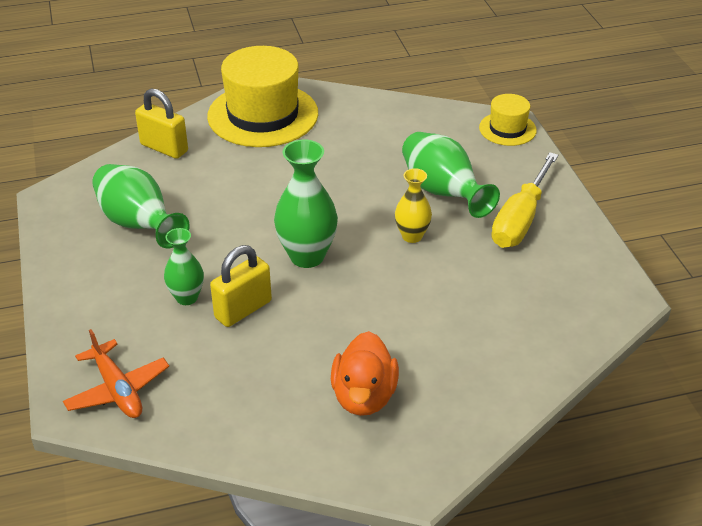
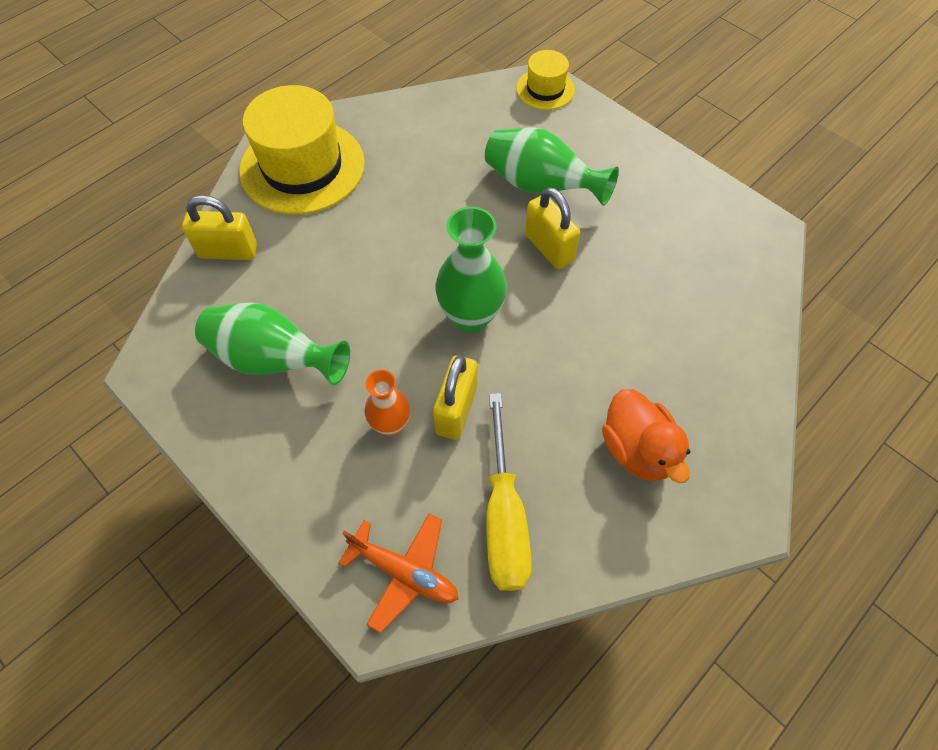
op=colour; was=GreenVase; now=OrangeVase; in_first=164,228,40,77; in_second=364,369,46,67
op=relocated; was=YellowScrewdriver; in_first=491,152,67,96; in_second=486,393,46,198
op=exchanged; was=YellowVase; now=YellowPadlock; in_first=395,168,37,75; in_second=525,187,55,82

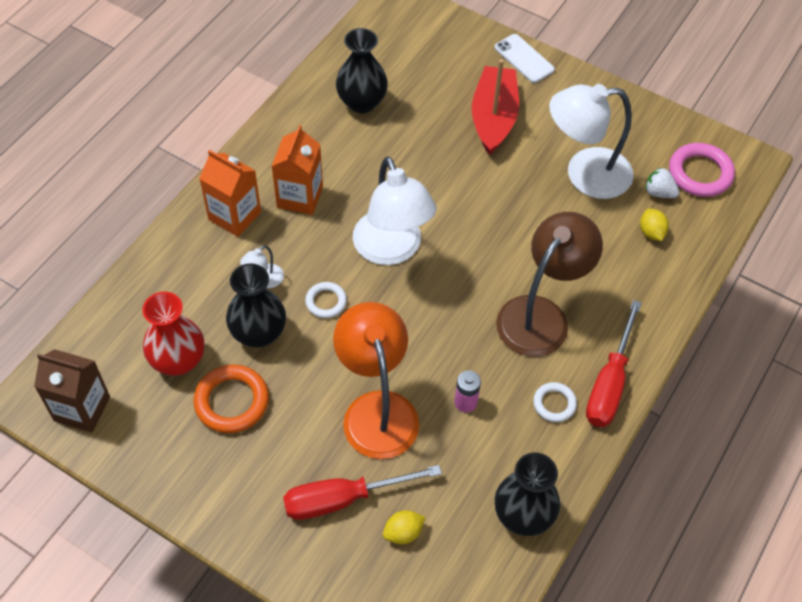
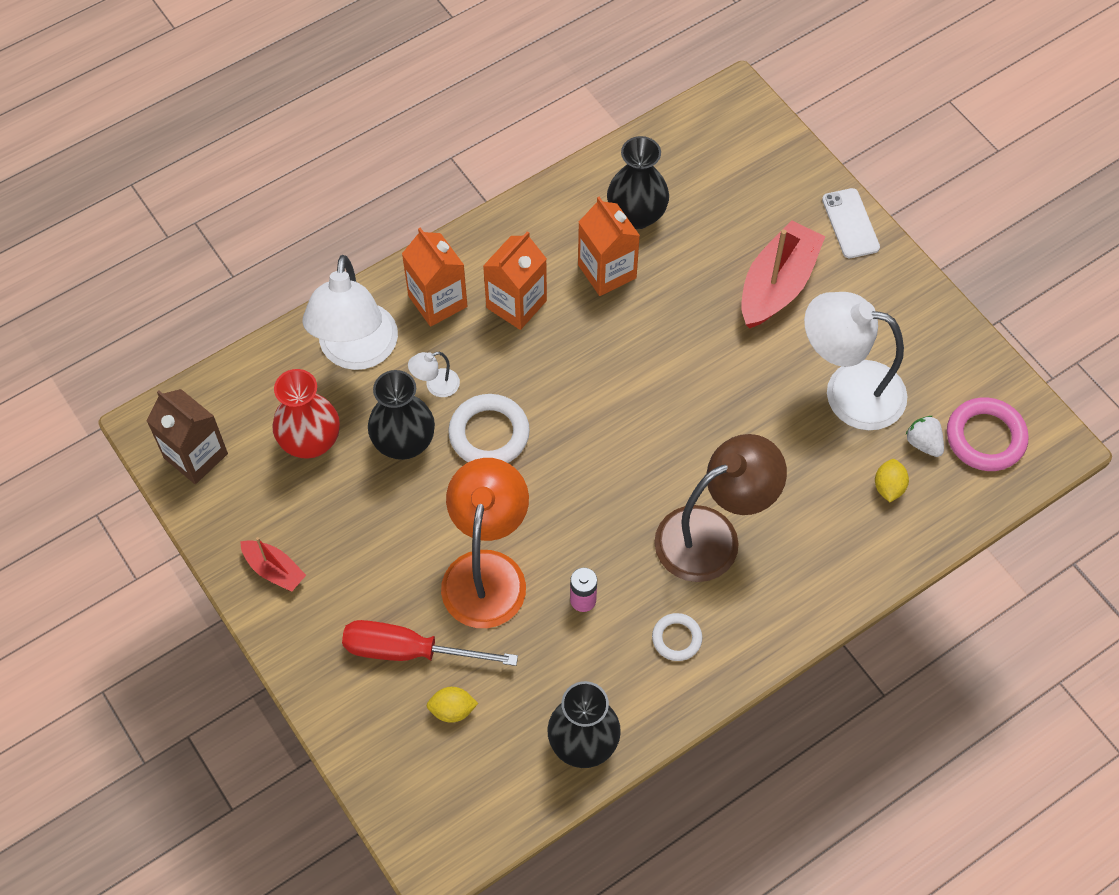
op=appeared; now=RedBoat; in_second=240,537,66,55
op=relocated; was=WhiteLamp; in_first=353,156,83,109; in_second=302,255,96,115
op=size; was=WhiteRing; in_first=305,282,42,36; in_second=448,394,82,69; ratio=1.71
op=appeared; now=OrangeCarton; in_second=578,197,62,99
op=missing; was=OrangeRing; in_first=193,364,76,69
op=missing; was=RedScrewdriver; in_first=586,300,56,127

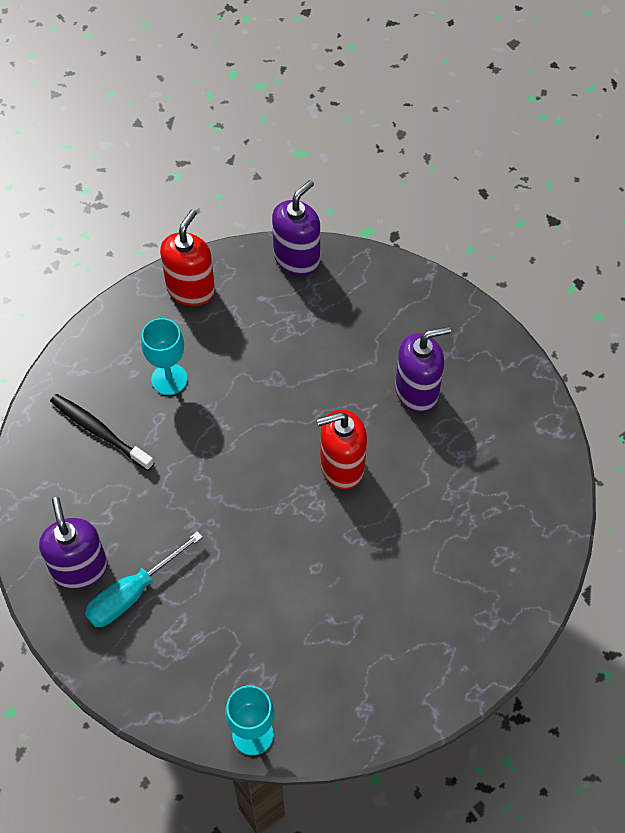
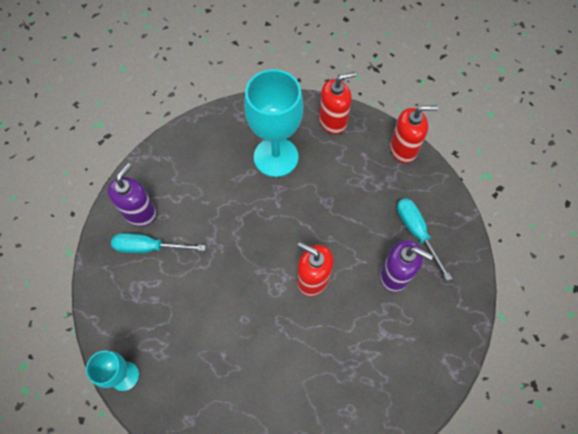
op=size; was=TurquoiseGoblet; in_first=141,318,46,77; in_second=244,69,60,108; ratio=1.87
op=colour; was=PurpleSoapDispenser; now=RedSoapDispenser; in_first=272,180,48,96; in_second=390,105,48,58
op=appeared; now=TurquoiseScrewdriver; in_second=397,198,55,83
op=missing; was=BlackToothbrush; in_first=50,394,104,77

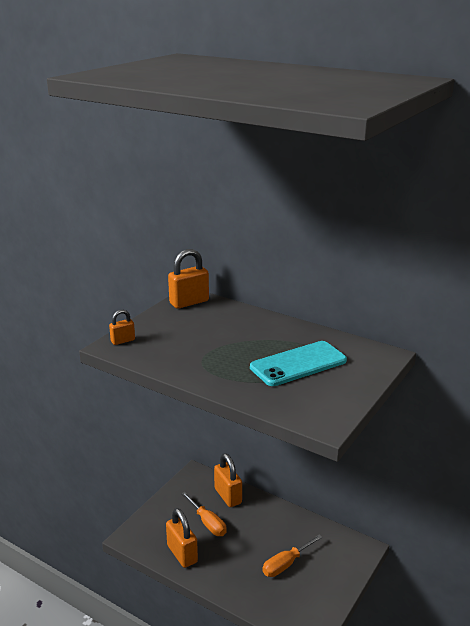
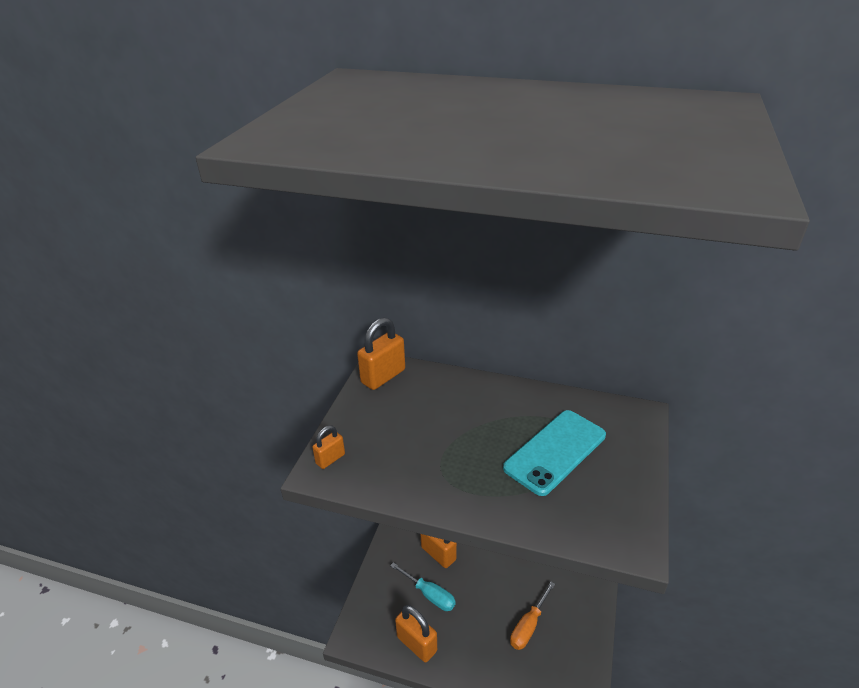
op=colour; was=OrangeScrewdriver; now=TurquoiseScrewdriver; in_first=181,492,46,44; in_second=390,562,66,49

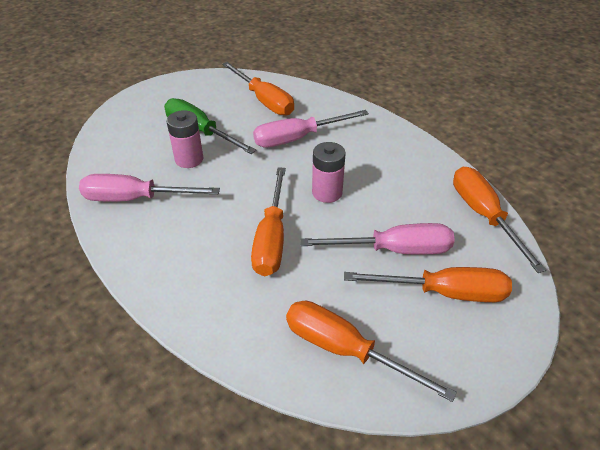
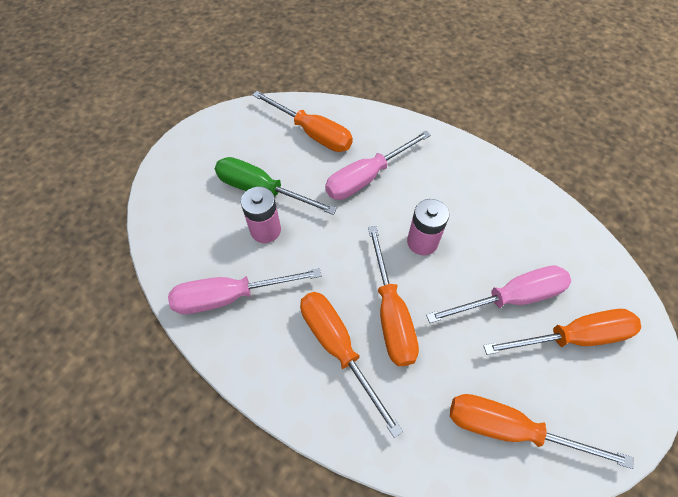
op=relocated; was=OrangeScrewdriver; in_first=453,167,93,106; in_second=300,292,103,146

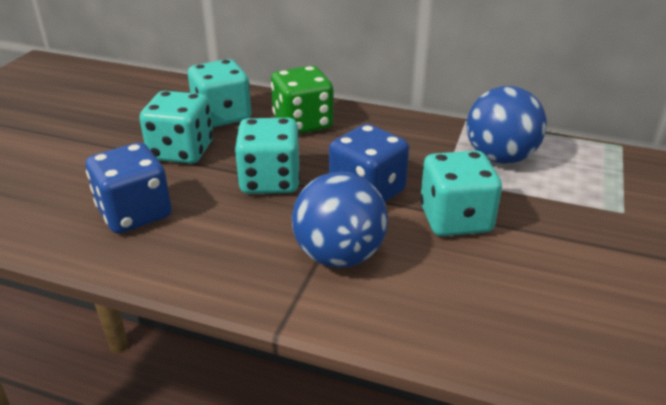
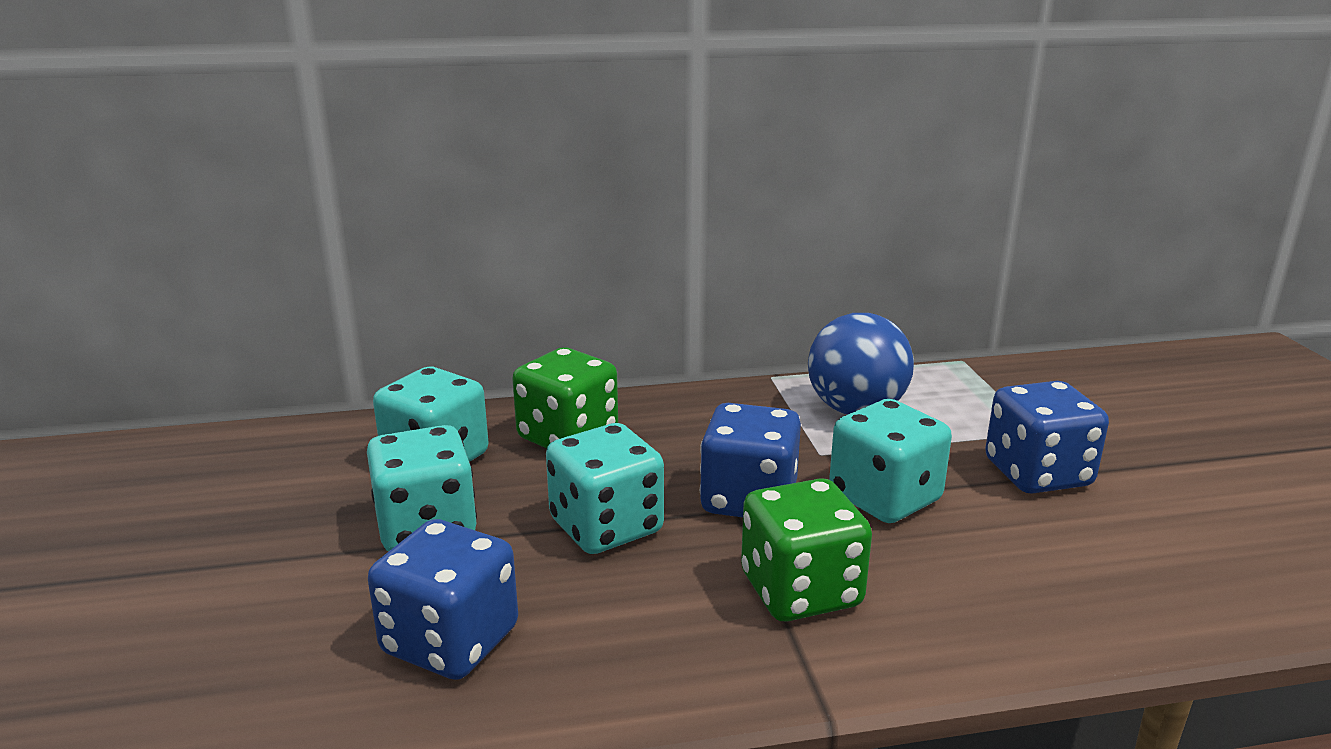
op=exchanged; was=BlueBall; now=GreenDice; in_first=292,171,96,97; in_second=741,478,131,143
op=appeared; now=BlueDice; in_second=985,381,124,113

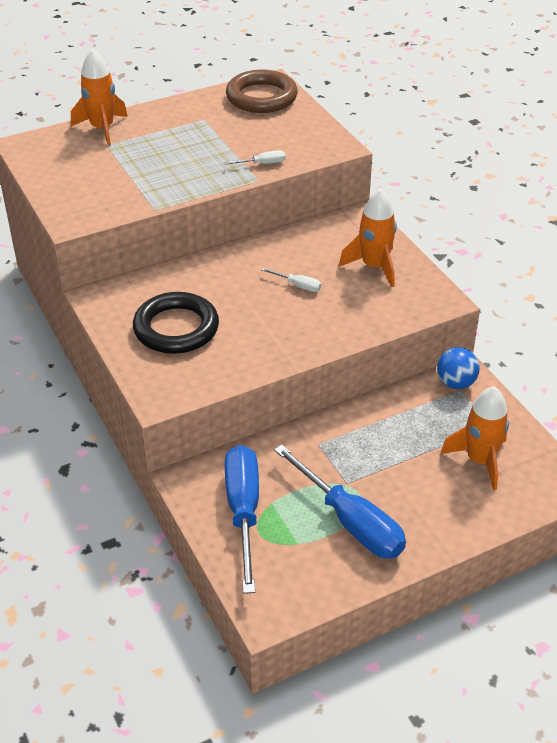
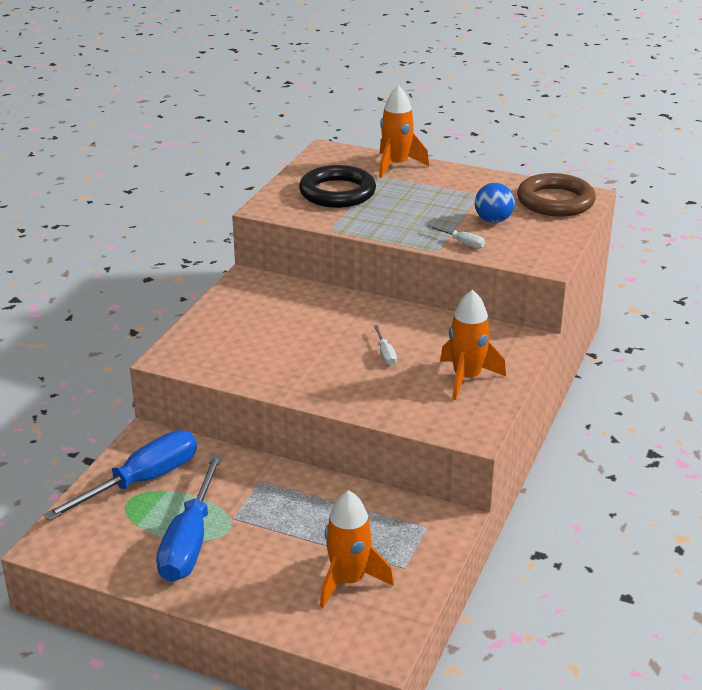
op=relocated; was=BlackRing; in_first=133,292,86,62; in_second=299,165,77,43
op=relocated; was=BlueBall; in_first=437,347,43,42; in_second=475,183,40,40

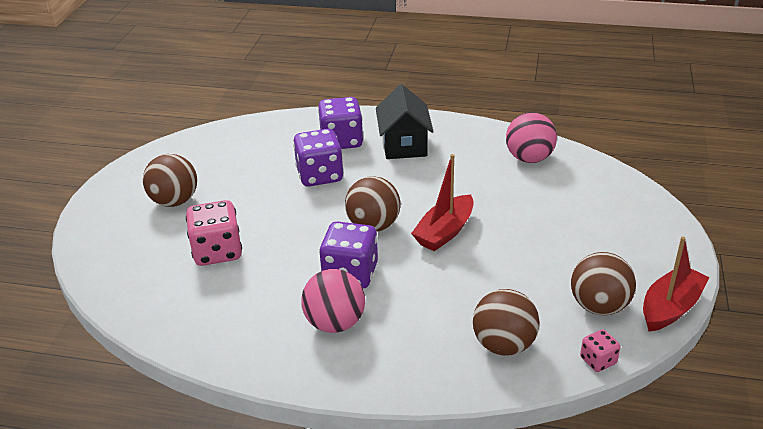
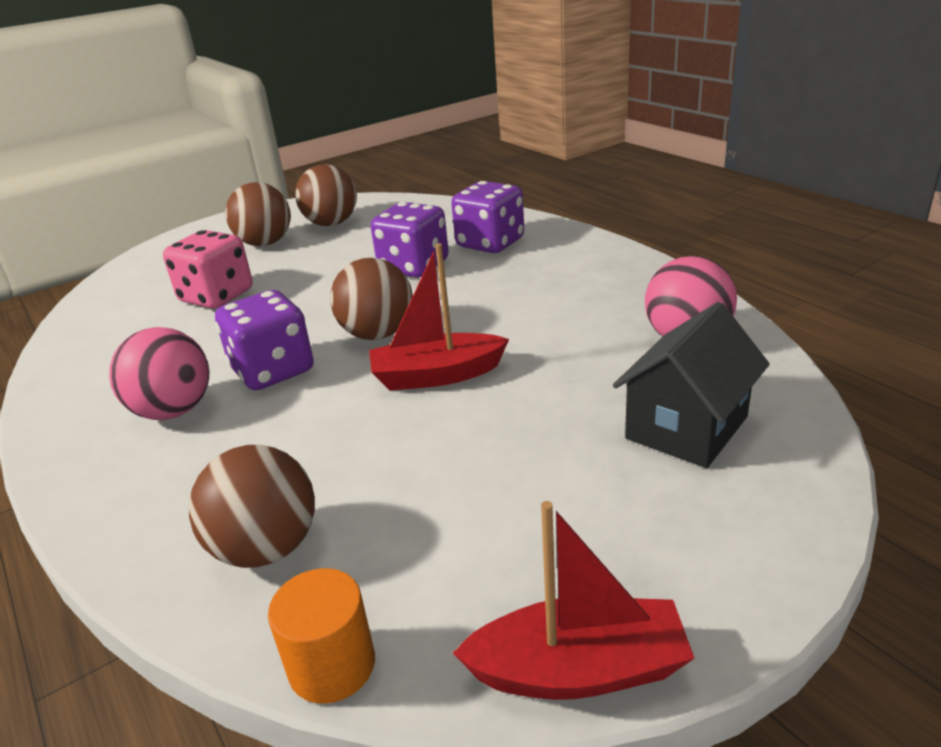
op=exchanged; was=PinkDice; now=OrangeCylinder; in_first=580,329,40,43; in_second=268,568,107,136
op=relocated; was=BrownBall; in_first=571,252,65,63; in_second=295,164,62,62
op=relocated; was=BlackHouse; in_first=376,84,58,75; in_second=613,302,157,166

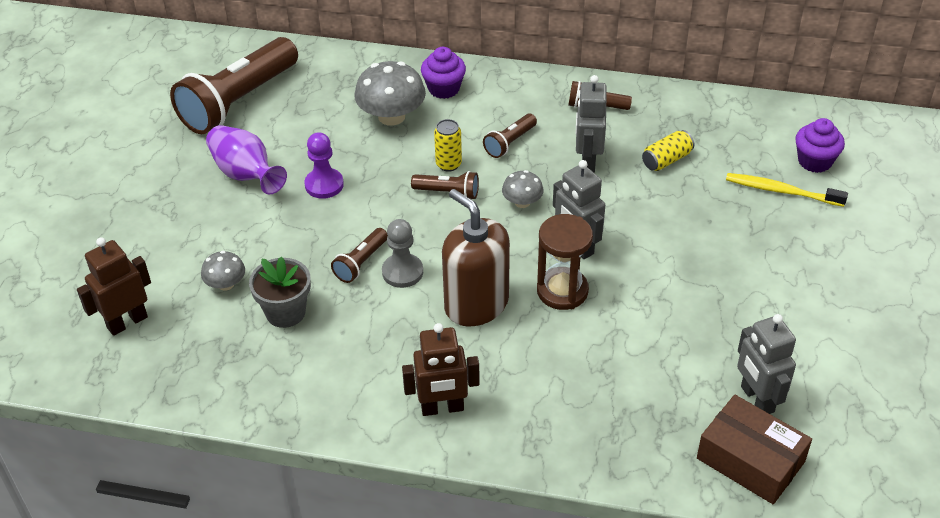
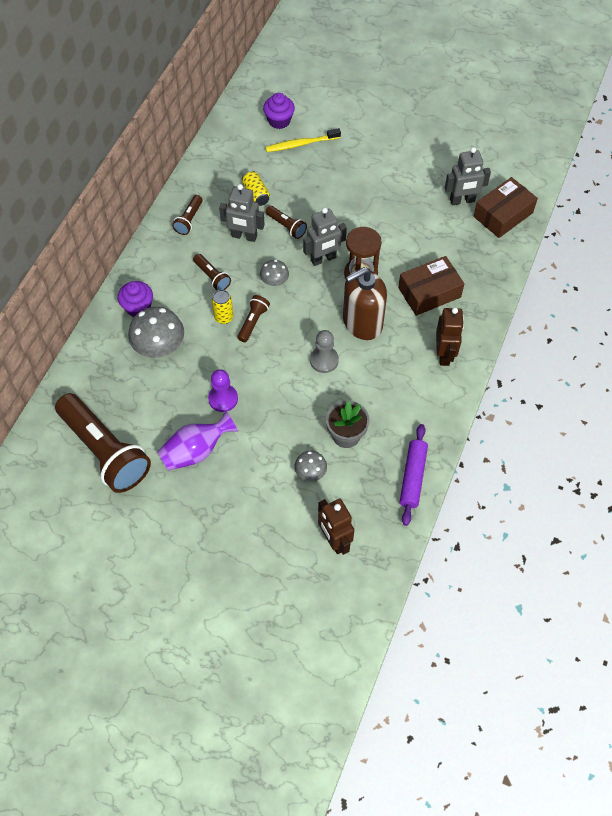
op=spun; was=YellowToothbrush; in_first=726,173,122,34; in_second=265,128,76,24; clockwise=45
op=relocated; was=BrownFlashlight; in_first=331,228,57,55; in_second=266,206,41,33
op=appeared; now=BrownBox; in_second=398,256,66,60
op=appeared; now=PurpleRollingPin; in_second=400,424,28,102

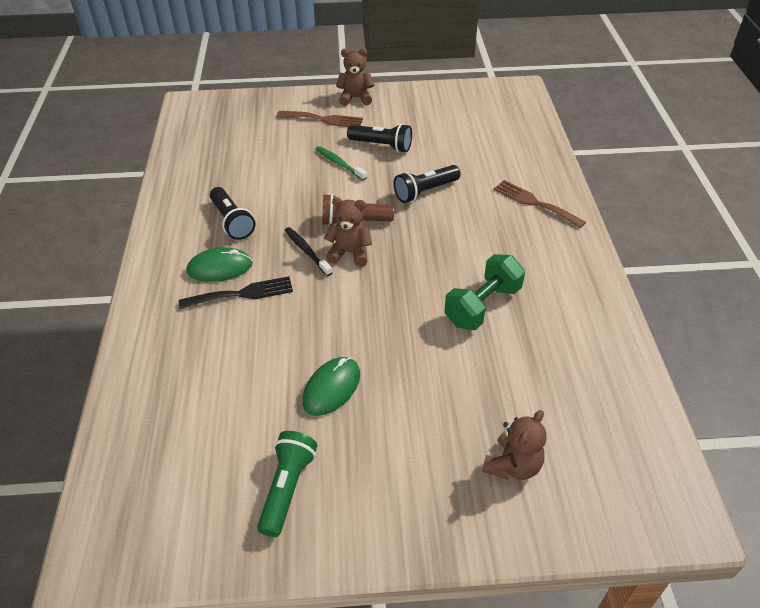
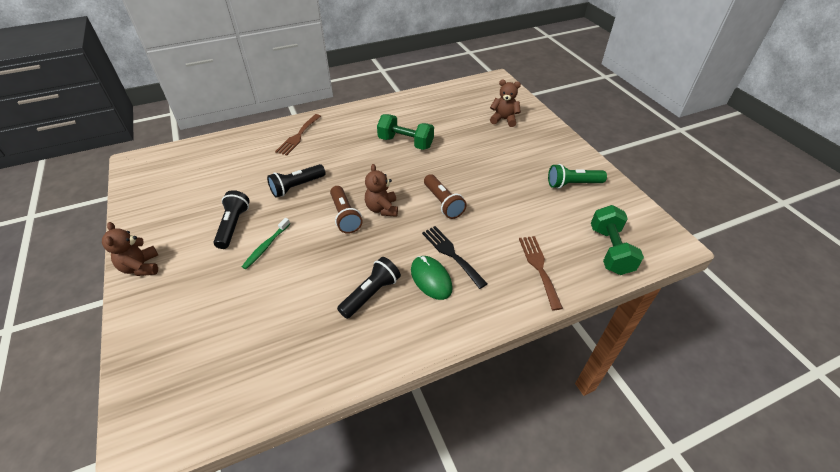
op=spun; was=BlackFlashlight; in_first=394,165,67,38; in_second=267,164,59,34; clockwise=105
op=appeared; now=BrownFlashlight; in_second=424,174,43,45
op=relocated; was=BrownFork; in_first=277,111,86,16; in_second=519,236,44,74
op=appeared; now=GreenDumbbell; in_second=591,205,53,70
op=missing; was=BlackToothbrush; in_first=285,227,47,49
op=missing; was=GreenMouse; in_first=302,357,58,59

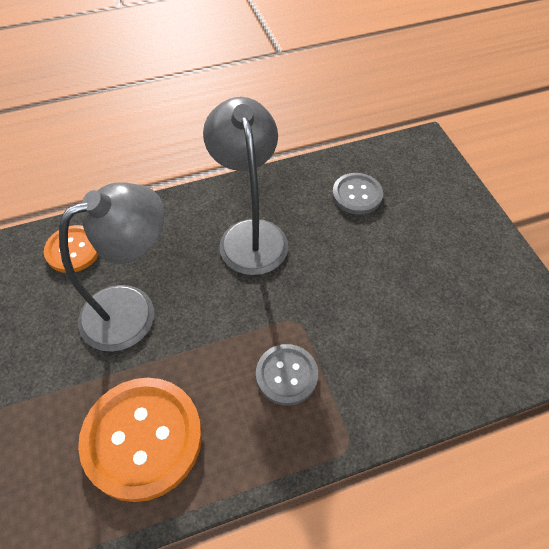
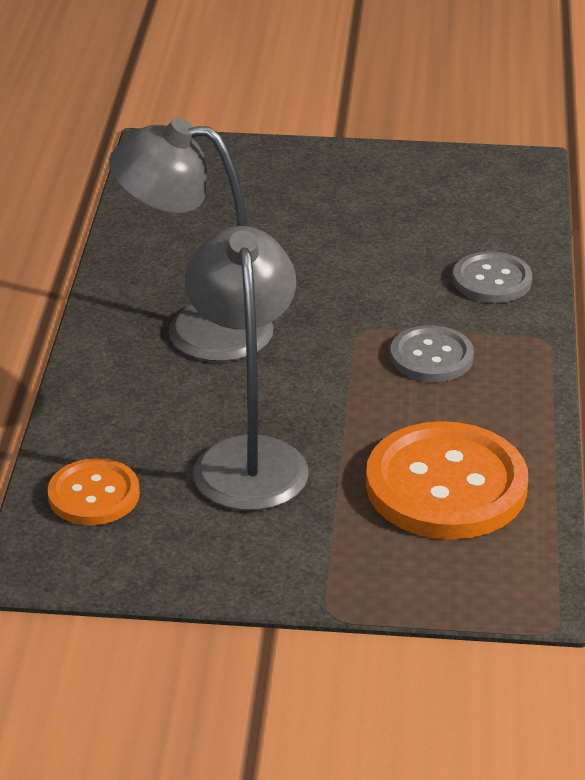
op=relocated; was=GreyButton; in_first=332,173,51,42; in_second=453,251,79,52

